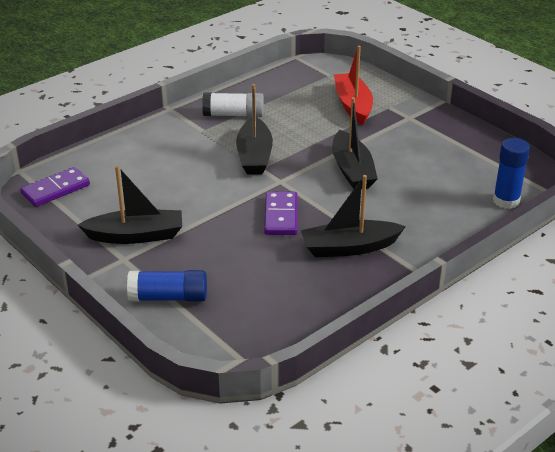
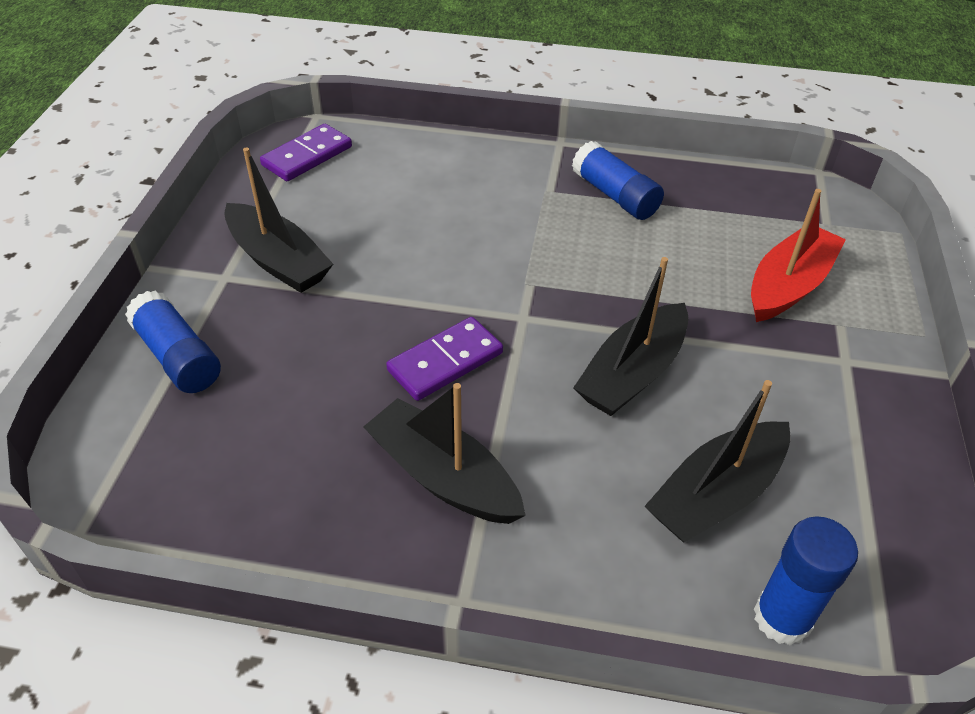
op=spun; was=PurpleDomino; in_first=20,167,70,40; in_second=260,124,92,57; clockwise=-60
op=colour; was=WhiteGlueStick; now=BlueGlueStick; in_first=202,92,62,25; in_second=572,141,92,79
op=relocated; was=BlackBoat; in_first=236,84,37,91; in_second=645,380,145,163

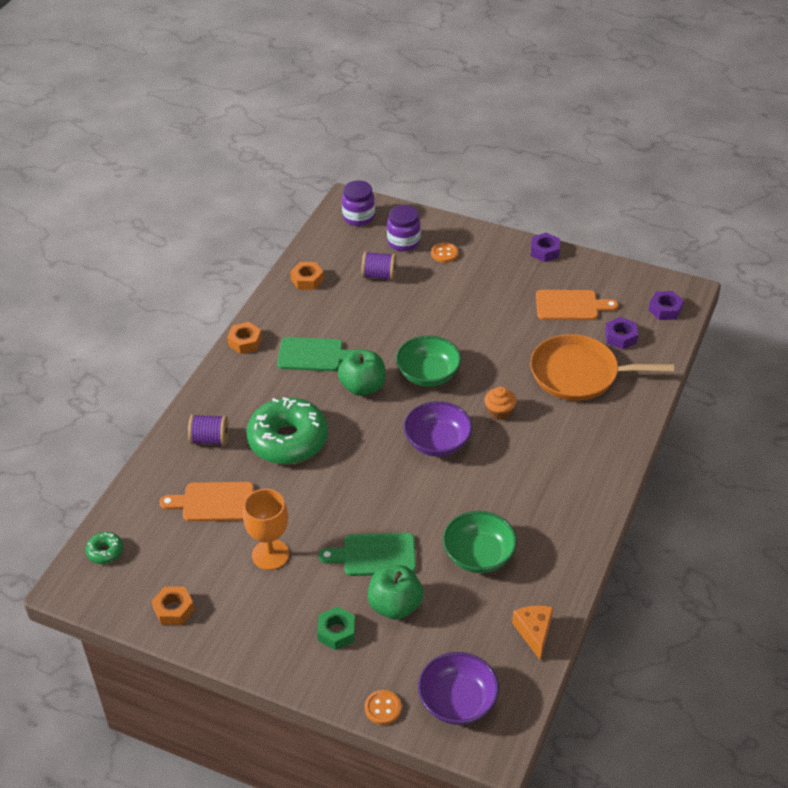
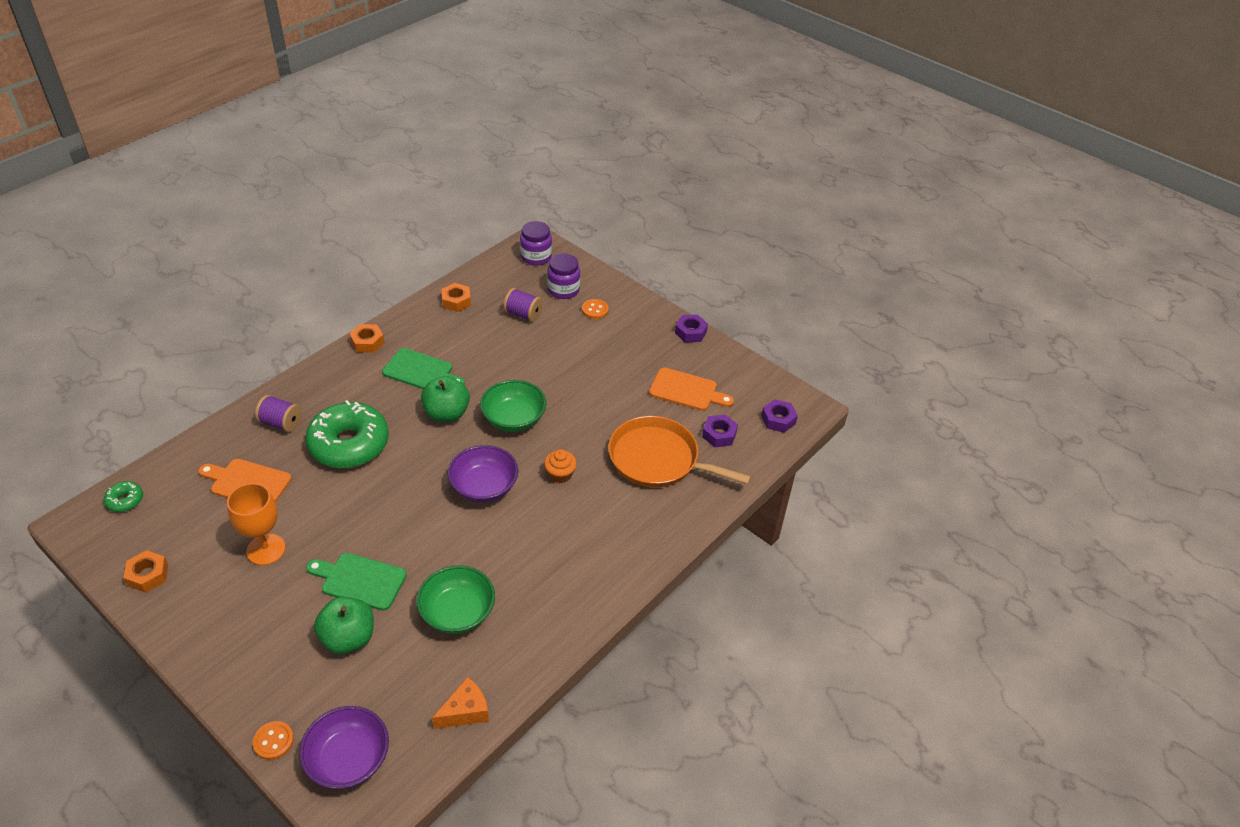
op=spun; was=OrangeCheese; in_first=512,605,41,55; in_second=432,677,57,52; clockwise=45
op=missing; was=GreenNut; in_first=317,606,39,44

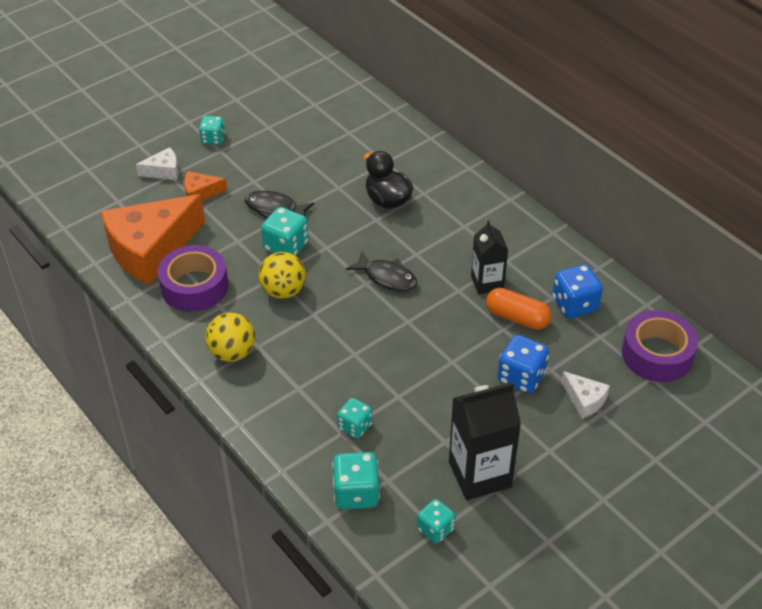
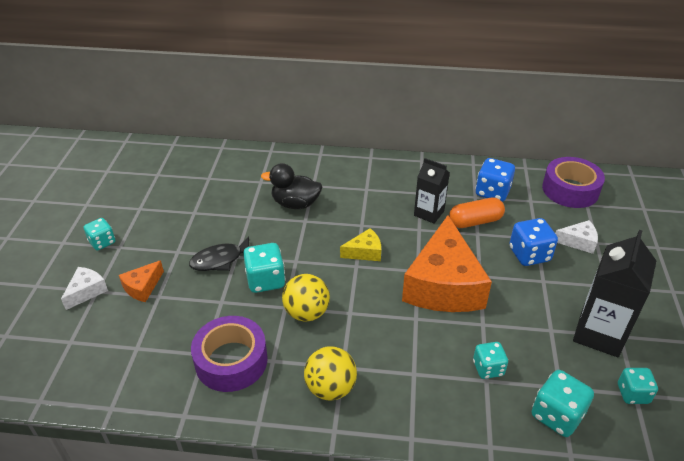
op=exchanged; was=BlackFish; now=YellowCheese; in_first=346,251,71,40; in_second=340,228,41,33
op=relocated; was=OrangeCheese; in_first=101,194,104,91; in_second=402,216,90,96

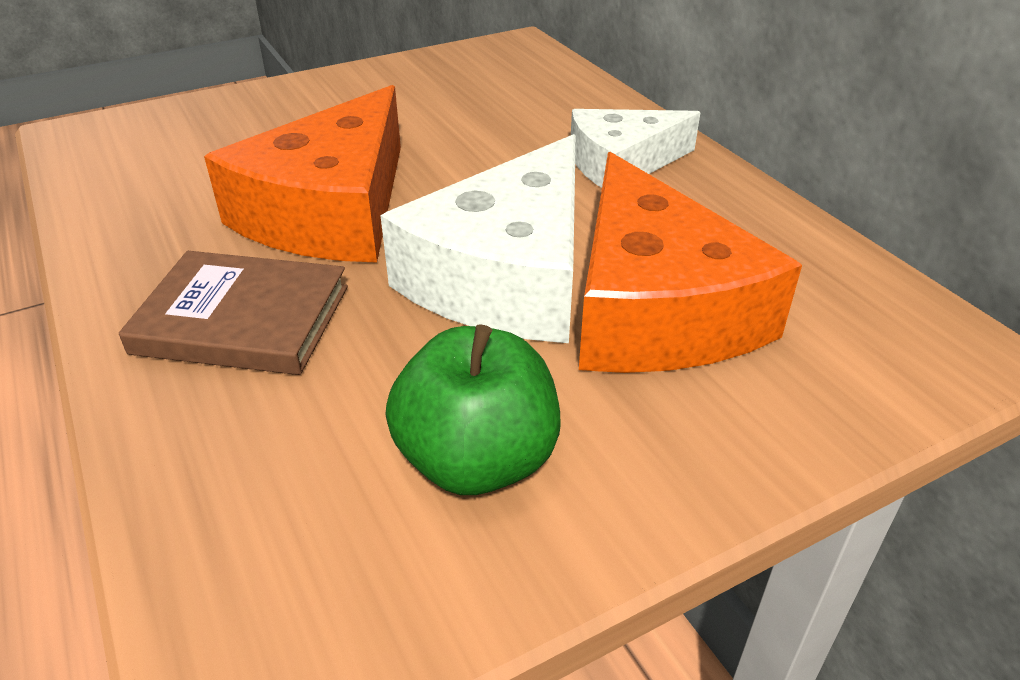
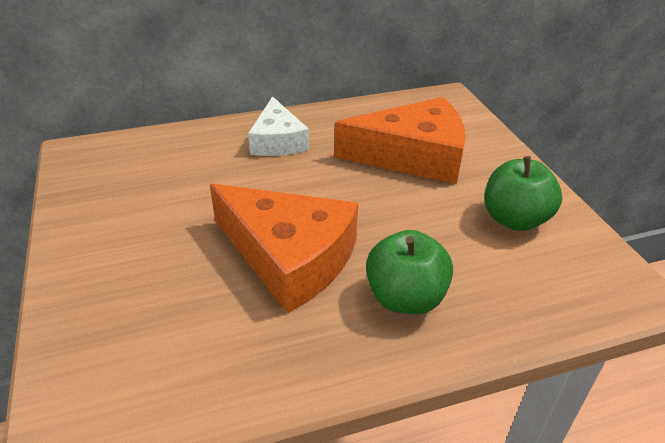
op=exchanged; was=BrownBook; now=GreenApple; in_first=119,251,229,124; in_second=366,230,87,84
op=missing; was=WhiteCheese; in_first=380,134,196,209

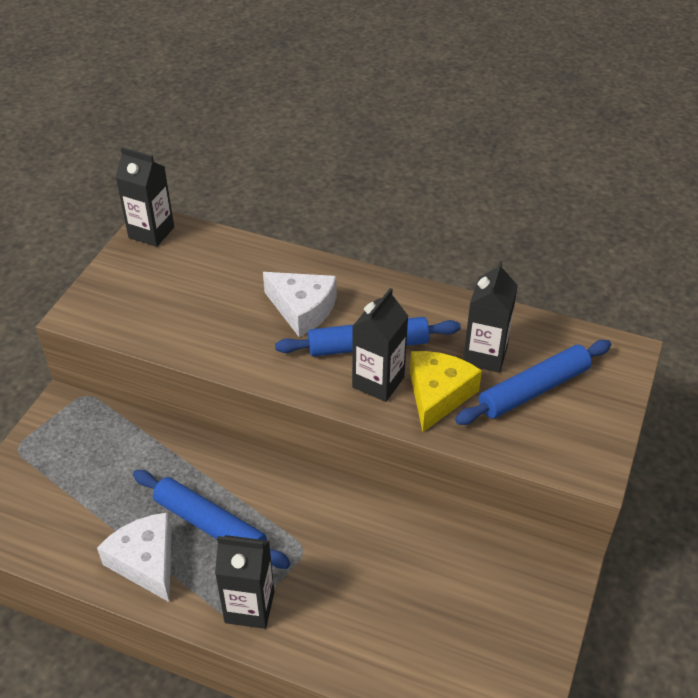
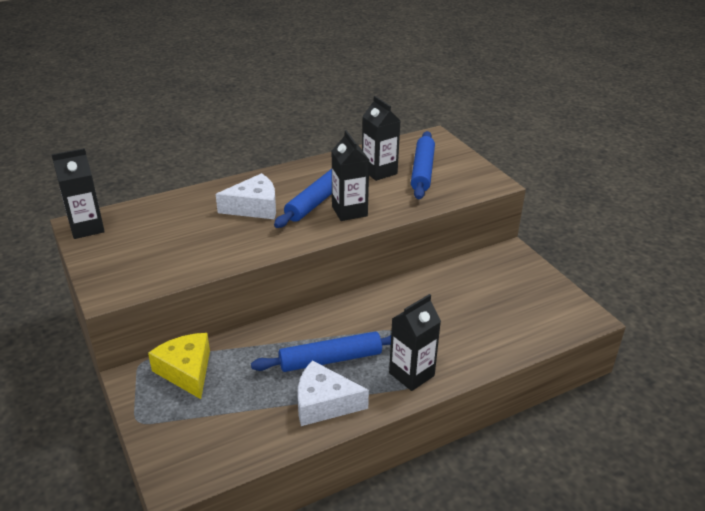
op=relocated; was=YellowCheese; in_first=410,351,72,81; in_second=148,333,62,66

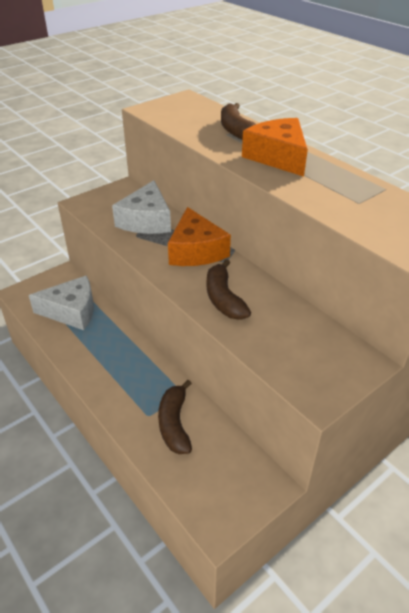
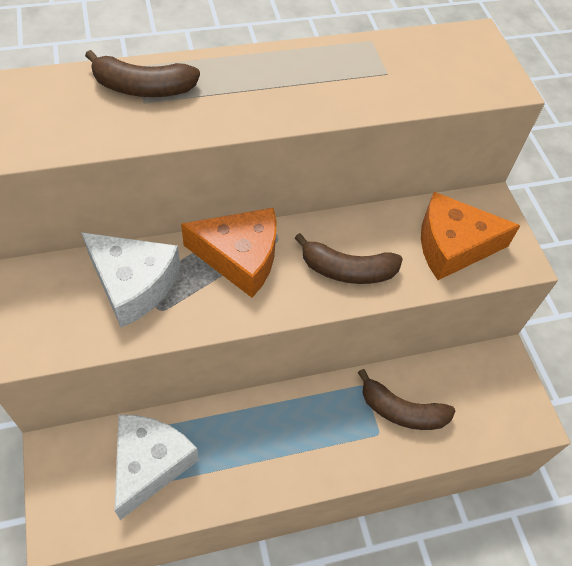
op=relocated; was=OrangeCheese; in_first=242,118,66,59; in_second=421,192,100,88

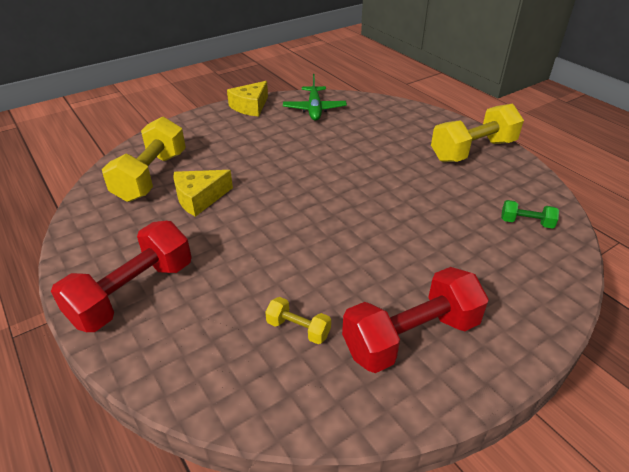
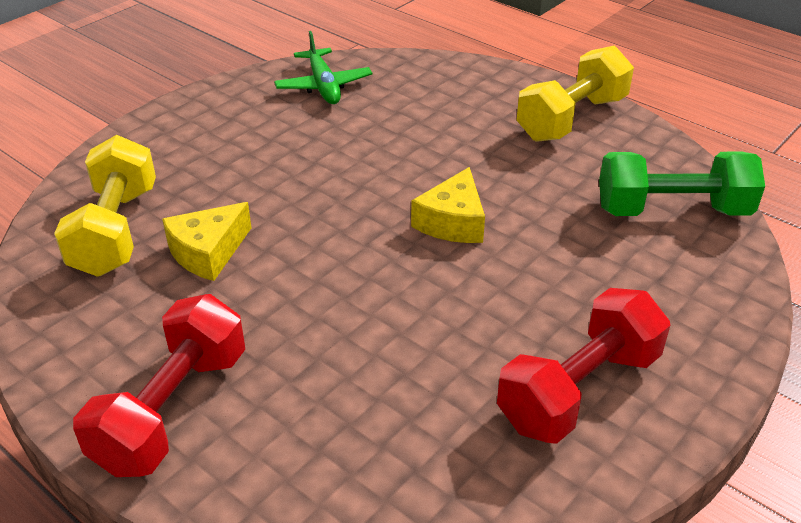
op=relocated; was=YellowCheese; in_first=227,81,41,36; in_second=411,167,74,76
op=size; was=GreenDumbbell; in_first=501,200,58,29; in_second=599,152,166,64; ratio=2.15
op=missing; was=YellowDumbbell; in_first=265,297,66,47

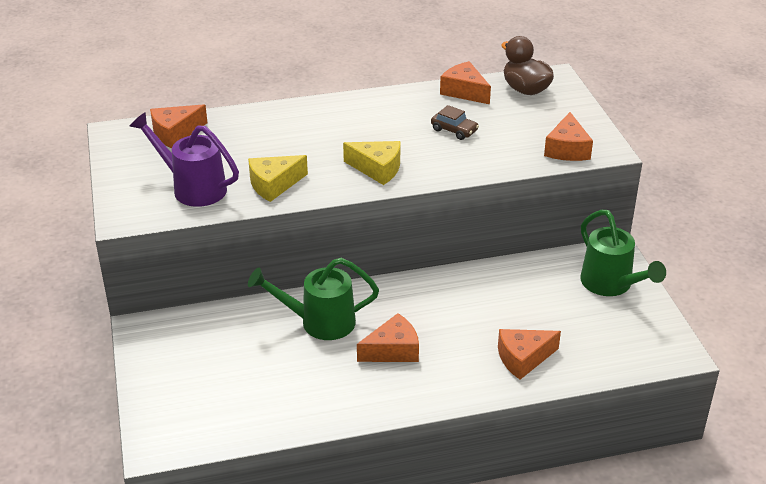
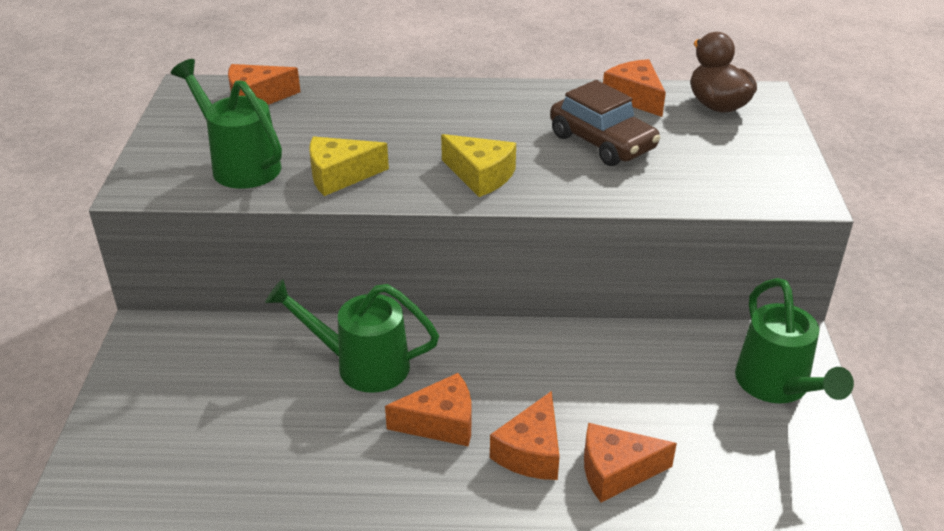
op=colour; was=PurpleWateringCan; now=GreenWateringCan; in_first=130,112,109,95; in_second=171,59,111,130
op=relocated; was=OrangeCheese; in_first=544,112,49,49; in_second=490,391,70,89
op=size; was=BrownCar; in_first=431,105,48,35; in_second=550,80,110,86; ratio=1.79

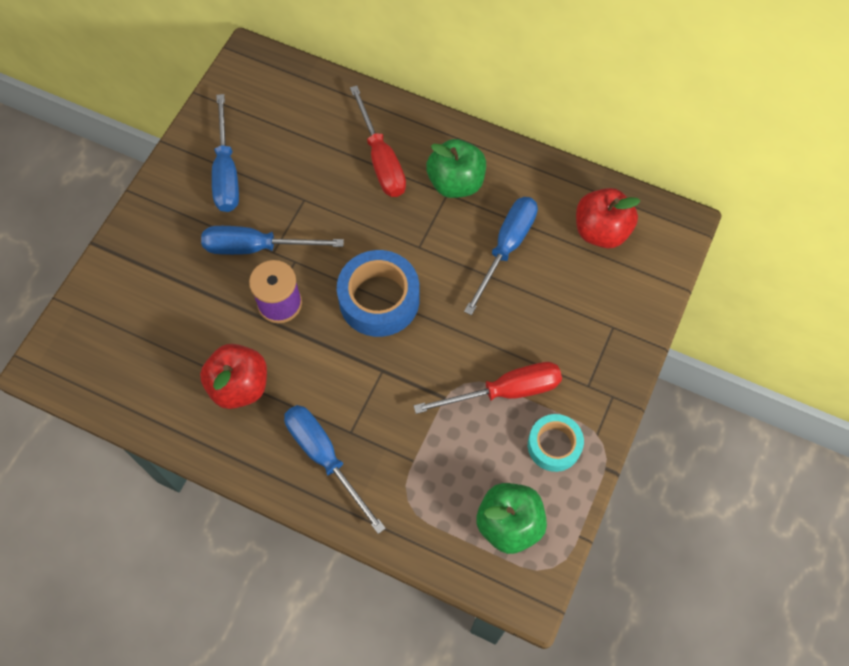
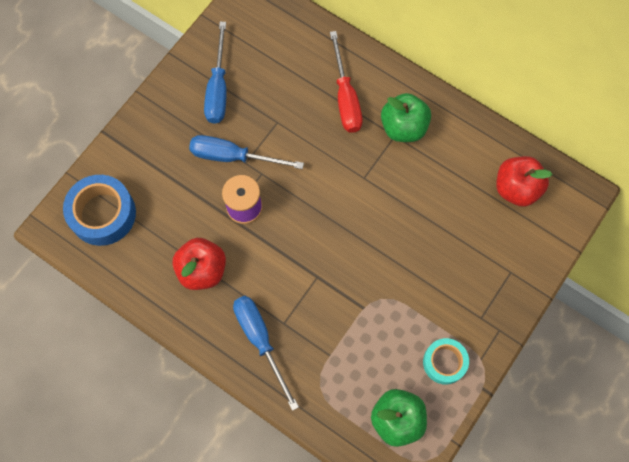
op=relocated; was=BlueTape; in_first=337,250,83,87; in_second=63,175,73,71
op=missing; was=RedScrewdriver; in_first=414,362,148,52
op=missing; was=BlueScrewdriver; in_first=464,197,74,118

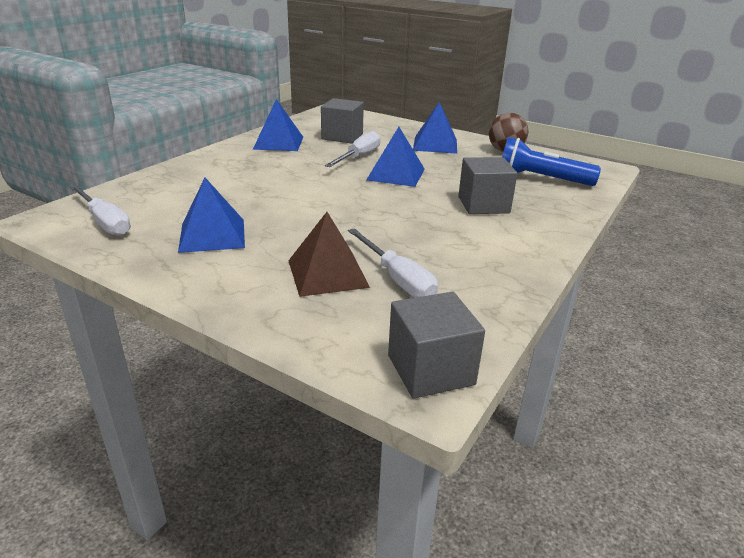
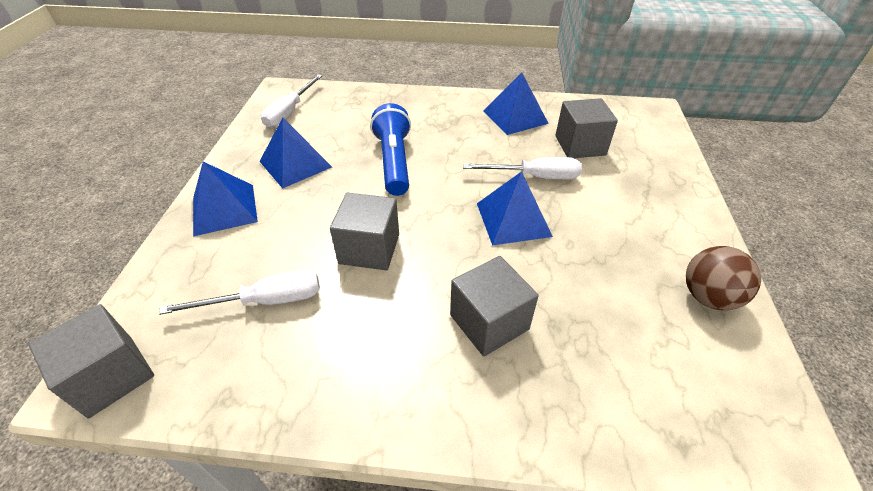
op=spun; was=WhiteScrewdriver; in_first=348,228,90,70; in_second=159,270,161,45; clockwise=-135
op=relocated; was=BluePyramid; in_first=413,102,44,52; in_second=193,161,65,75
op=appeared; now=GreyCube; in_second=330,193,69,77
op=relocated; was=BlueFlashlight; in_first=502,137,99,49; in_second=370,103,41,93
op=missing; was=BrownPyramid; in_first=288,212,82,85

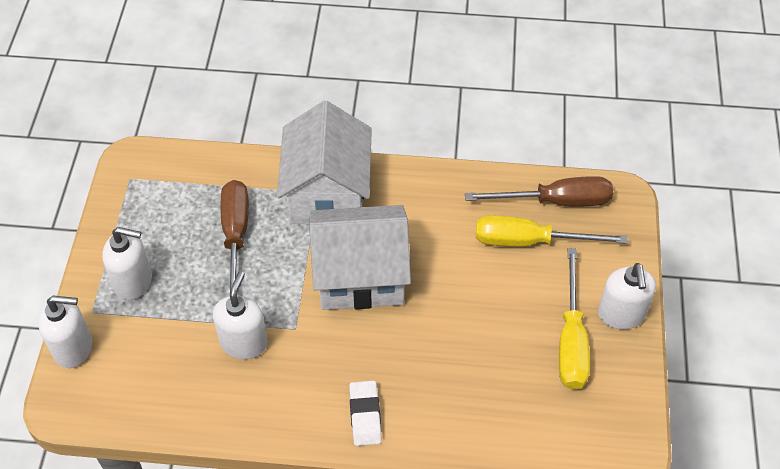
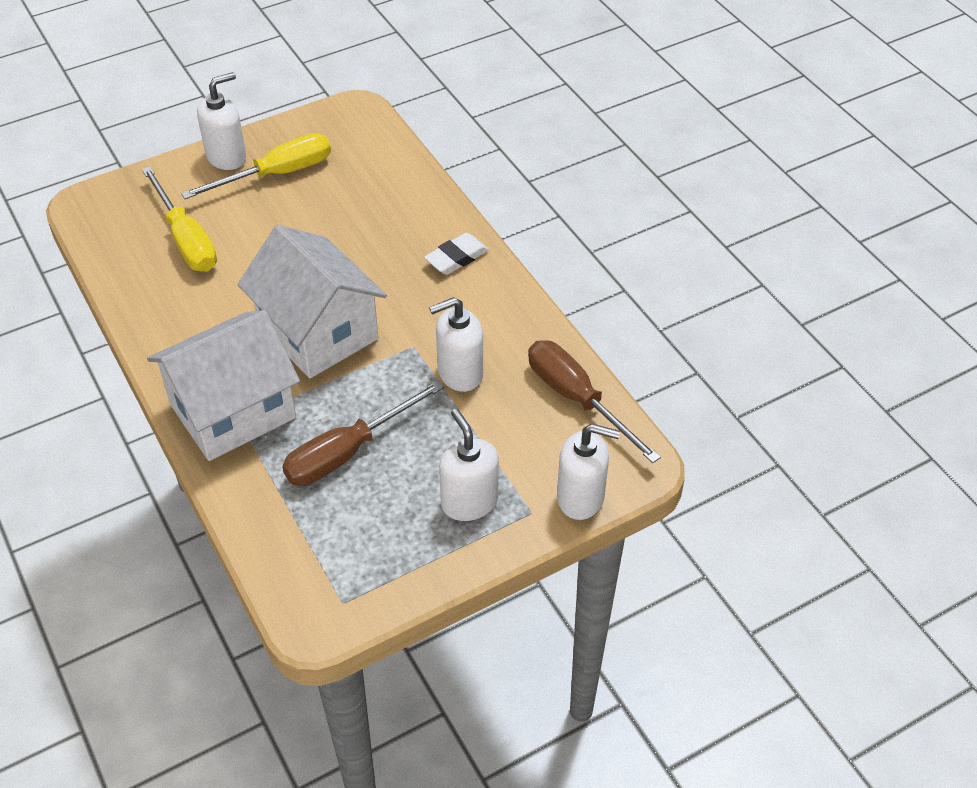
op=relocated; was=BrownScrewdriver; in_first=465,176,148,30; in_second=528,340,133,123
op=spun; was=WhiteSoapDispenser; in_first=38,295,54,73; in_second=557,424,63,96; clockwise=135

